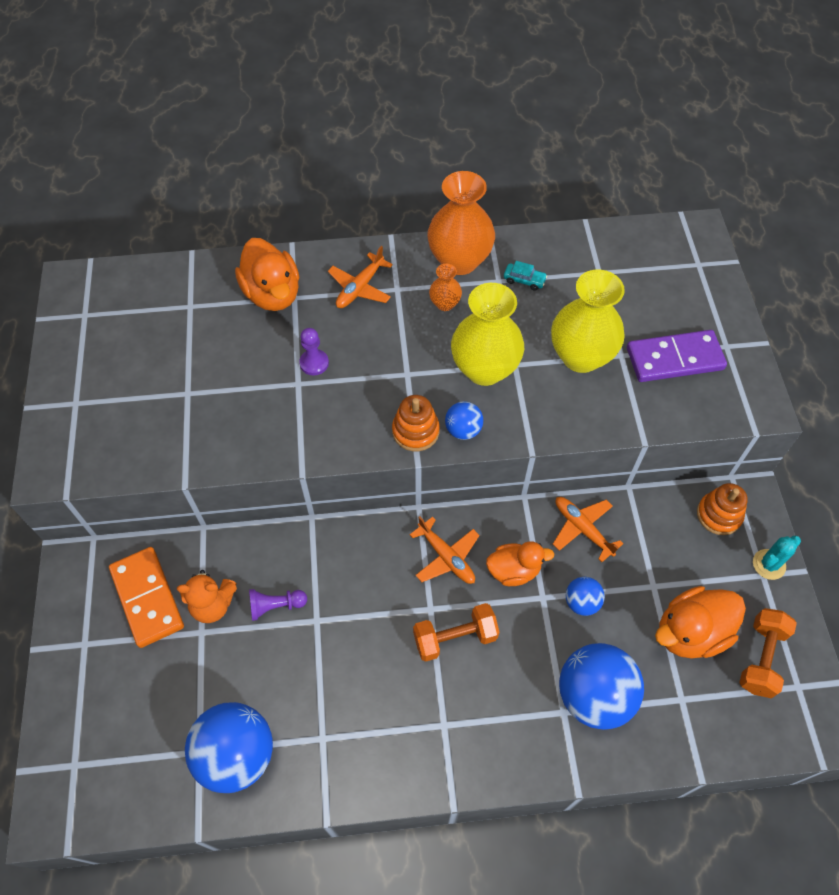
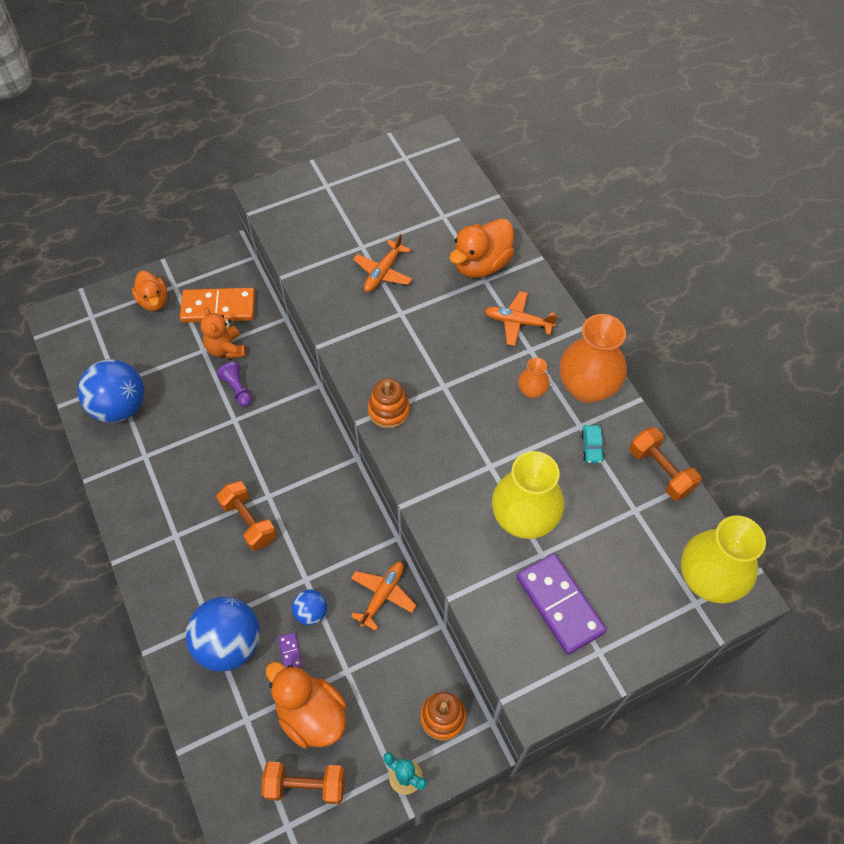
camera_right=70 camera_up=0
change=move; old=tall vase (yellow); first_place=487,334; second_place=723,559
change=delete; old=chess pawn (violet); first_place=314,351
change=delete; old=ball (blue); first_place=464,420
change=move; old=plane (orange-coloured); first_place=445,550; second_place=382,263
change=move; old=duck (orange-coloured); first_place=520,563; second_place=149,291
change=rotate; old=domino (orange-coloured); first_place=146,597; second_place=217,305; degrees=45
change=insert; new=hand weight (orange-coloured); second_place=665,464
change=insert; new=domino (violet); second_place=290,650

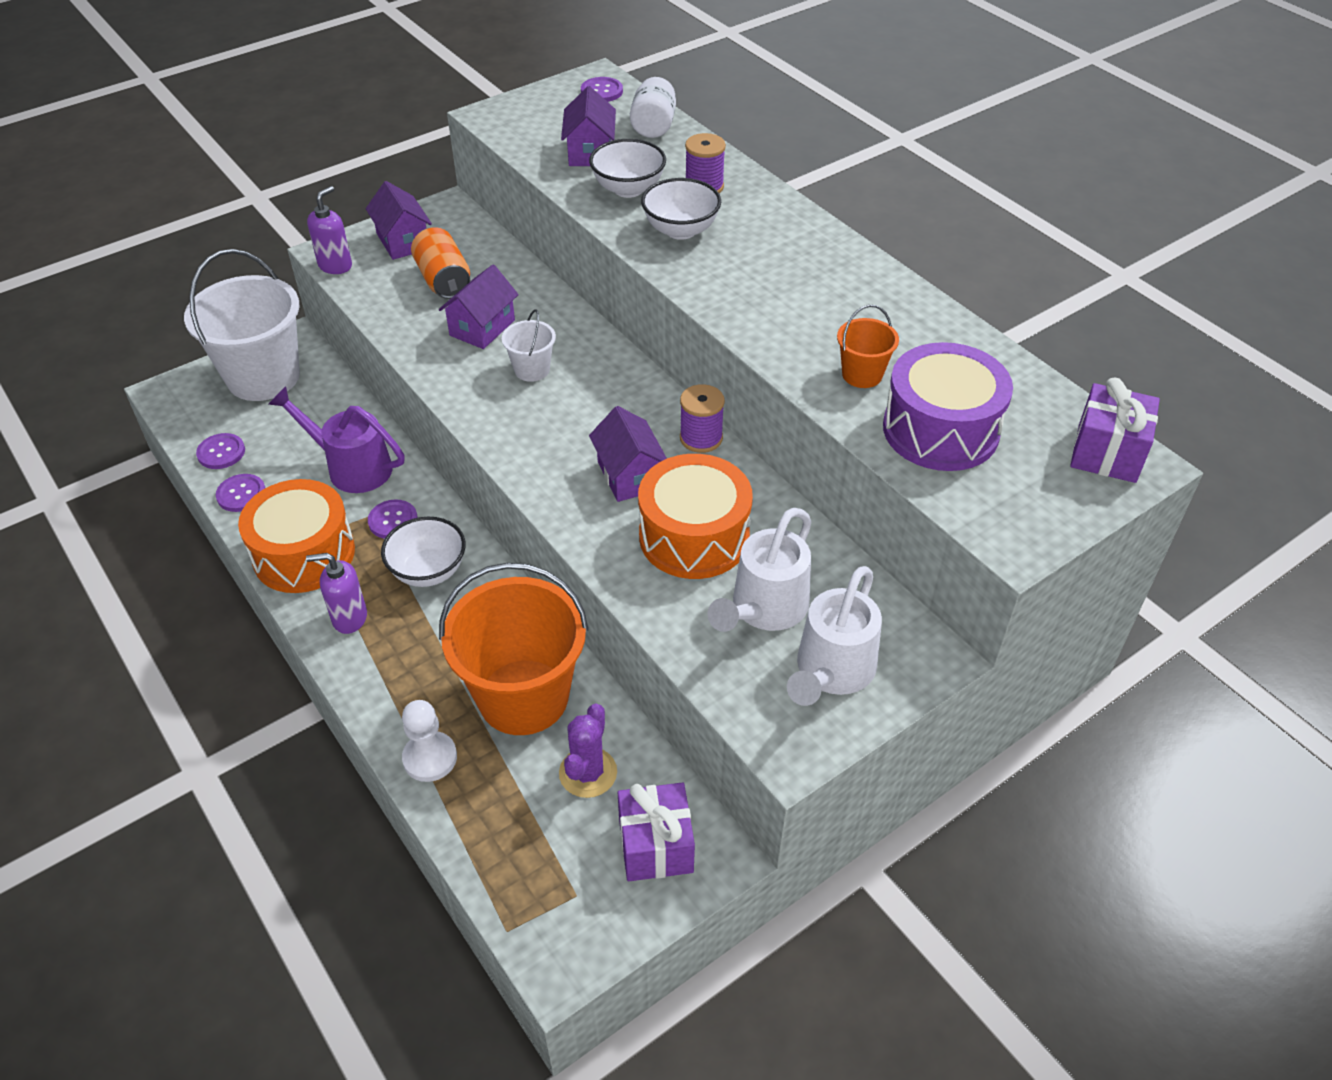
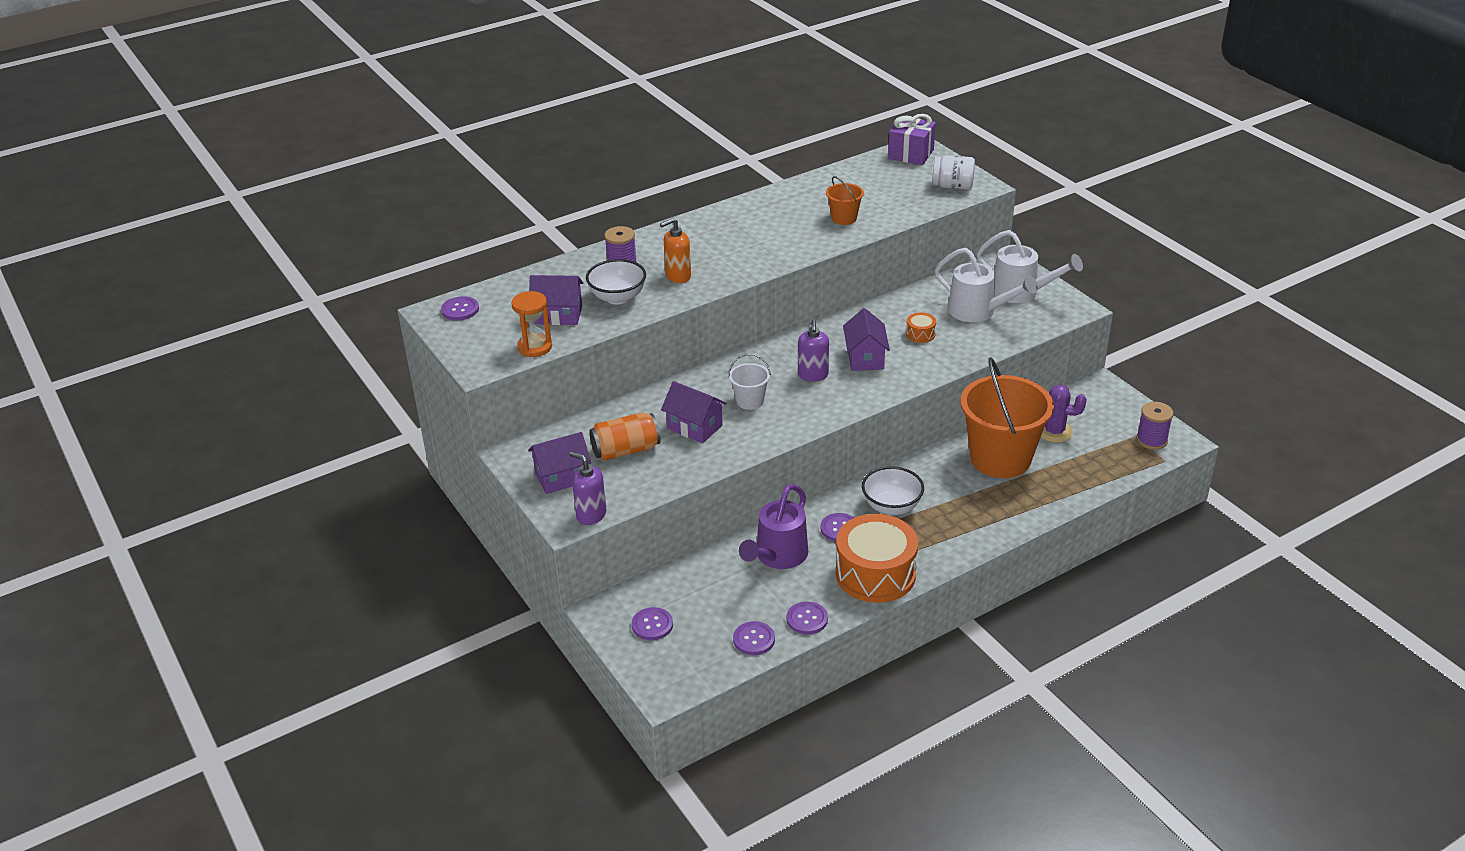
camera_right=-85 camera_up=-10
change=move; old=jam jar (pure white); first_place=653,107; second_place=953,172
change=replace; old=serving bowl (pure white); new=soap pump (orange-coloured); first_place=681,209; second_place=675,250
change=replace; old=bucket (pure white); new=shirt button (violet); first_place=242,325; second_place=652,623
change=delete; old=drum (violet); first_place=948,406
change=move; old=spool (violet); first_place=702,418; second_place=1154,426
change=rotate; old=toy house (violet); first_place=628,454; second_place=866,339; degrees=-75
change=resize; old=drum (orange-coloured); first_place=695,516; second_place=921,328; factor=0.41
change=move; old=soap pump (violet); first_place=336,593; second_place=813,351
change=delete; old=chess pawn (pure white); first_place=429,741
change=delete; old=present (violet); first_place=656,831
change=insert; new=hourglass (orange-coloured); second_place=531,324

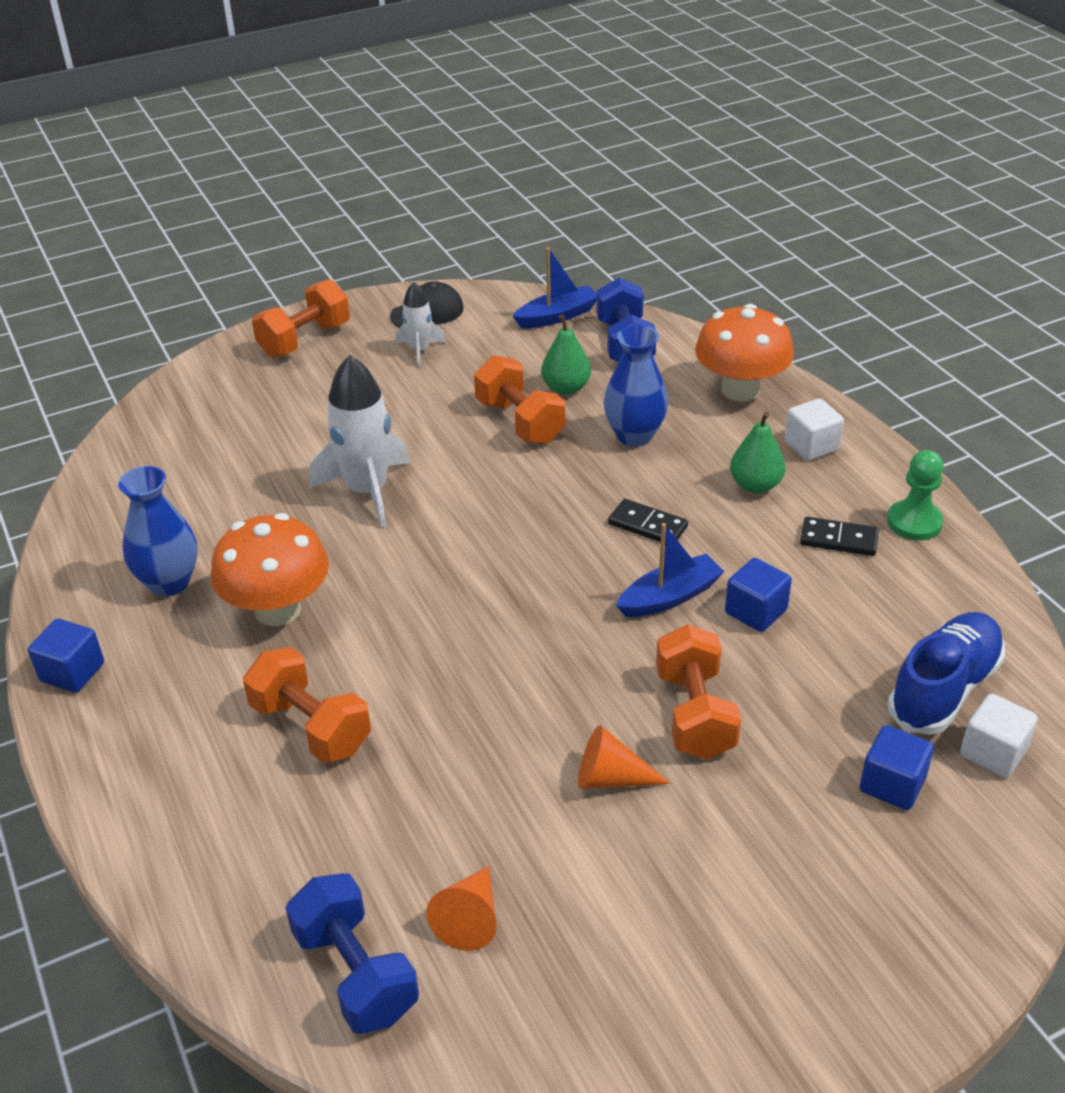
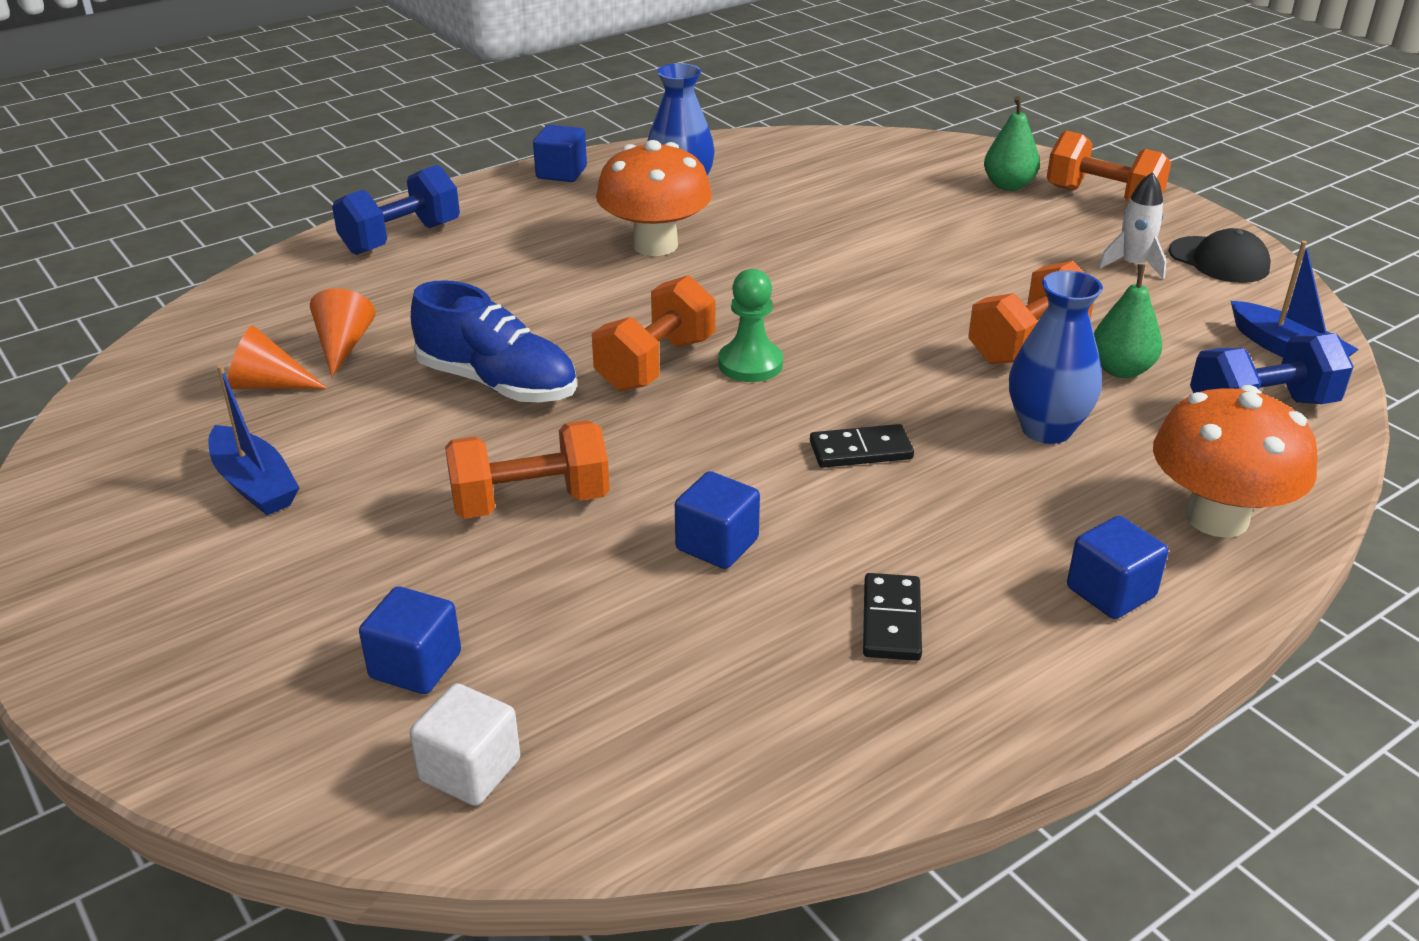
camera_right=80 camera_up=-5
change=delete; old=toy rocket (pure white); first_place=359,441
change=recolor; old=solid cube (pure white); new=solid cube (blue); first_place=814,430; second_place=1117,567
change=move; old=toy pear (emerald); first_place=757,452; second_place=1012,143
change=move; old=chess pawn (emerald); first_place=915,495; second_place=750,325
change=rotate; old=domino (black); first_place=648,520; second_place=862,446; degrees=60
change=move; old=boat (blue); first_place=670,570; second_place=254,440
change=move; old=sneaker (blue); first_place=946,673; second_place=494,341
change=move; old=hand weight (orange-coloured); first_place=307,705; second_place=653,333
change=move; old=cone (orange-coloured); first_place=624,757; second_place=343,333
change=move; old=hand weight (blue); first_place=352,953; second_place=396,210

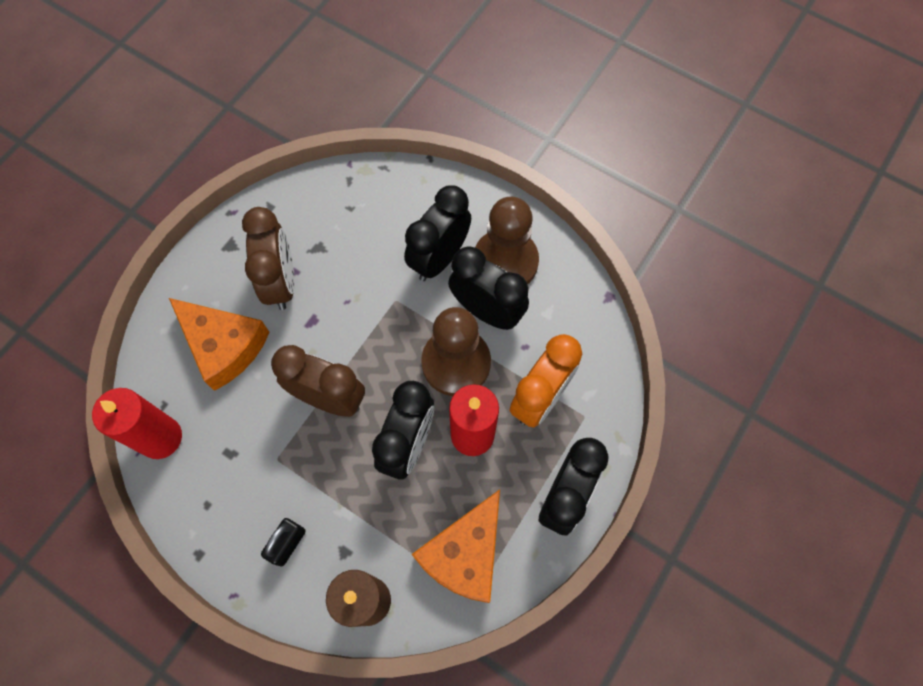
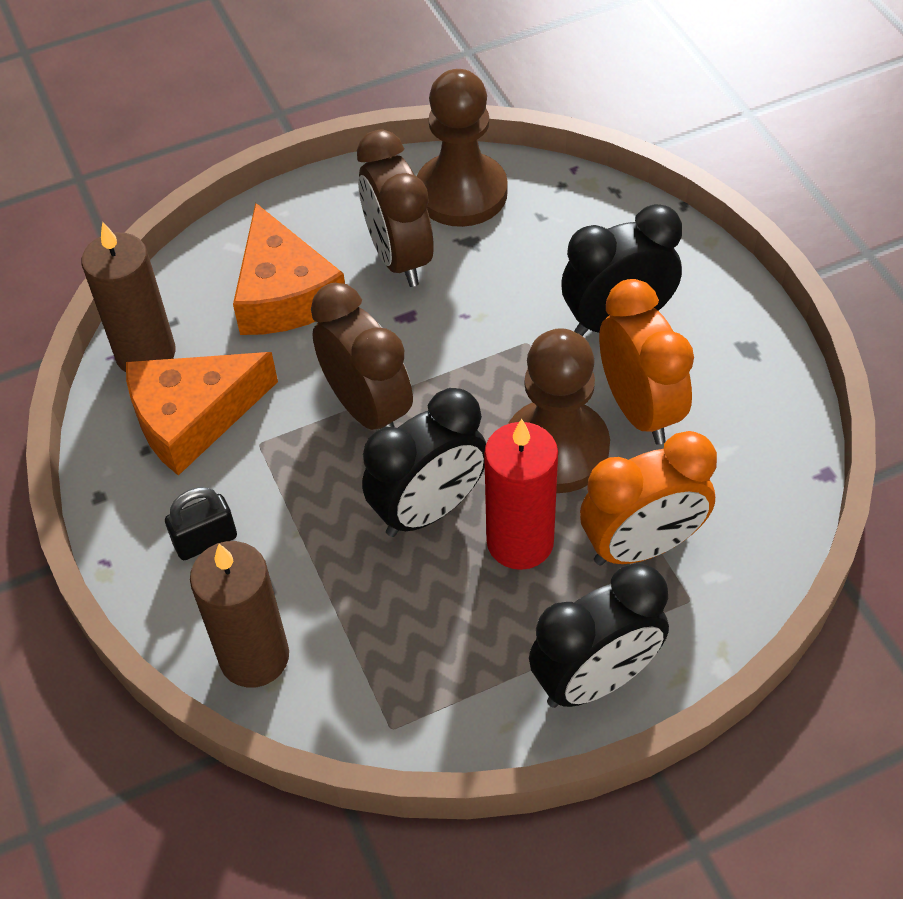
camera_right=35 camera_up=-15
change=move; old=chess pawn (dark brown); first_place=507,241; second_place=462,148
change=rotate; old=bedside clock (dark brown); first_place=268,258; second_place=395,208; degrees=135
change=recolor; old=bedside clock (black); new=bedside clock (orange-coloured); first_place=488,288; second_place=646,362
change=recolor; old=candle (red); new=candle (dark brown); first_place=137,423; second_place=129,297
change=move; old=cheese (orange-coloured); first_place=456,546; second_place=202,414

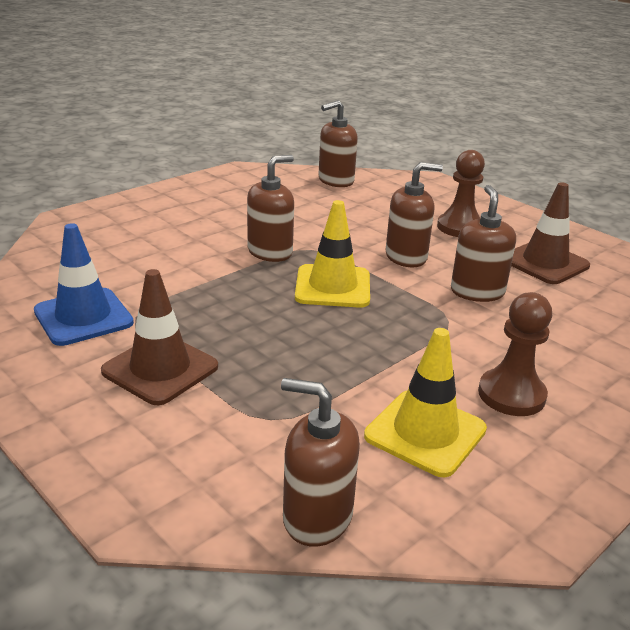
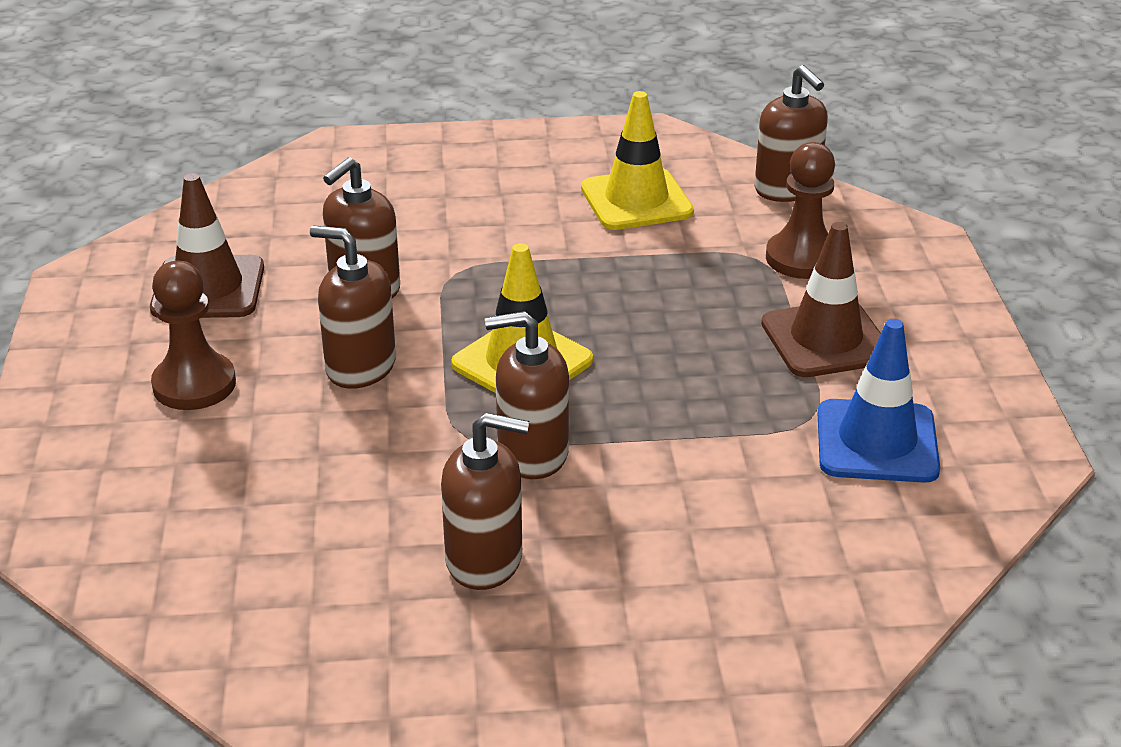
camera_right=-140 camera_up=5
change=move; old=soap pump (dark brown); first_place=338,143; second_place=485,501
change=move; old=chess pawn (dark brown); first_place=515,354; second_place=800,210

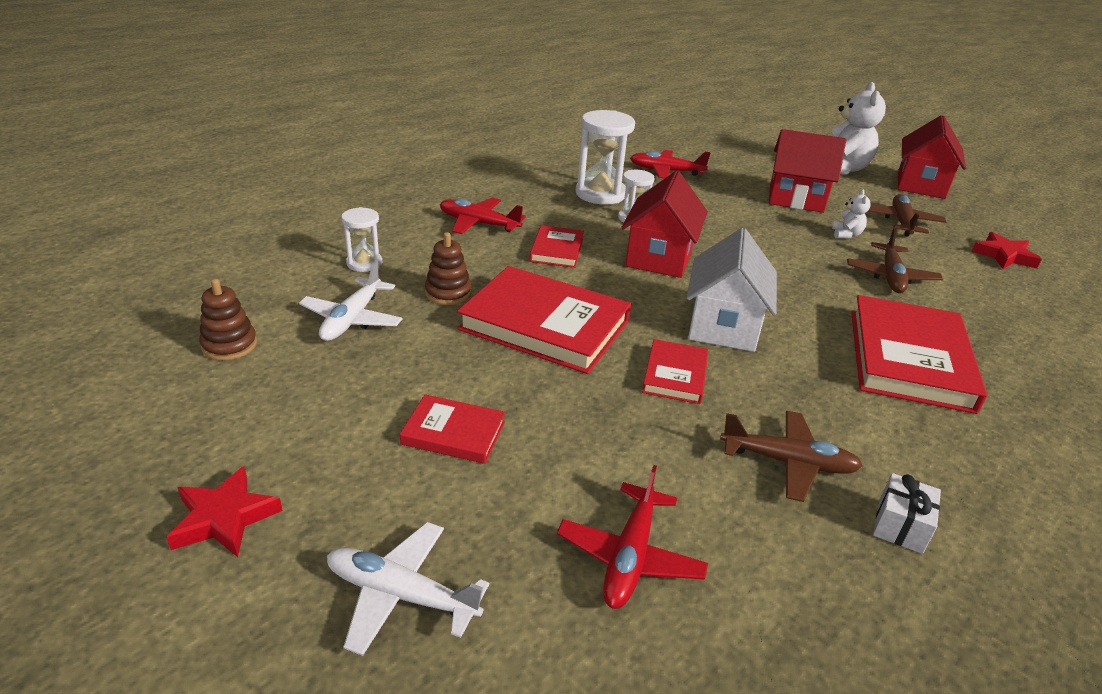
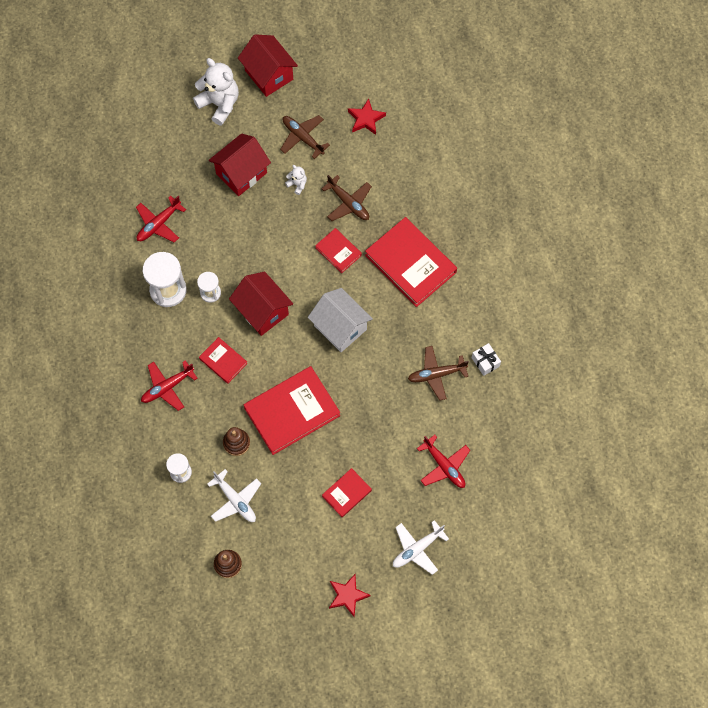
camera_right=-55 camera_up=35
change=move; old=book (red); first_place=675,371; second_place=338,250
change=rotate; old=plane (dark brown); first_place=791,456; second_place=438,373; degrees=-150

